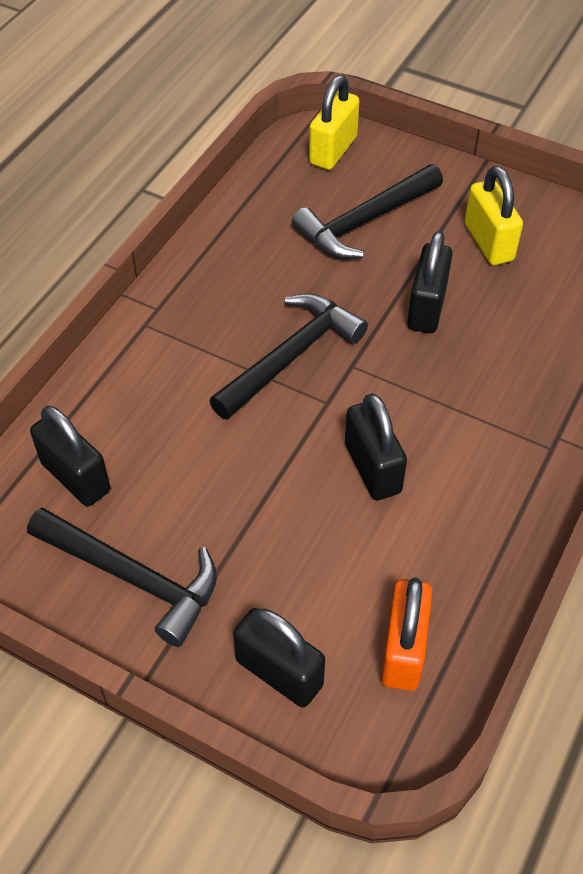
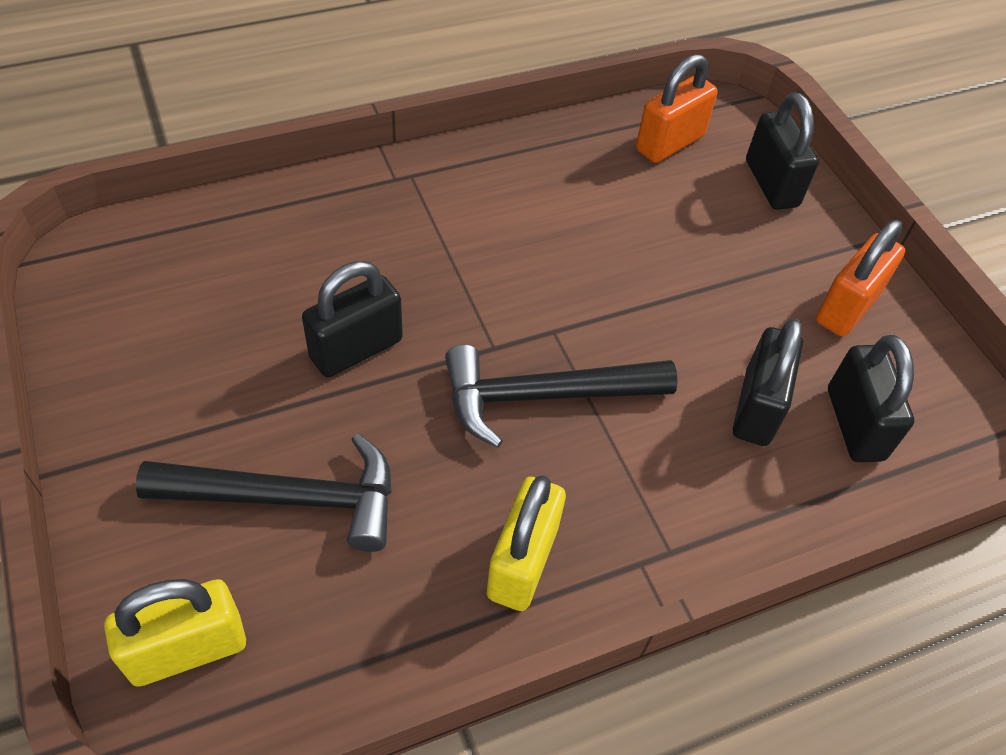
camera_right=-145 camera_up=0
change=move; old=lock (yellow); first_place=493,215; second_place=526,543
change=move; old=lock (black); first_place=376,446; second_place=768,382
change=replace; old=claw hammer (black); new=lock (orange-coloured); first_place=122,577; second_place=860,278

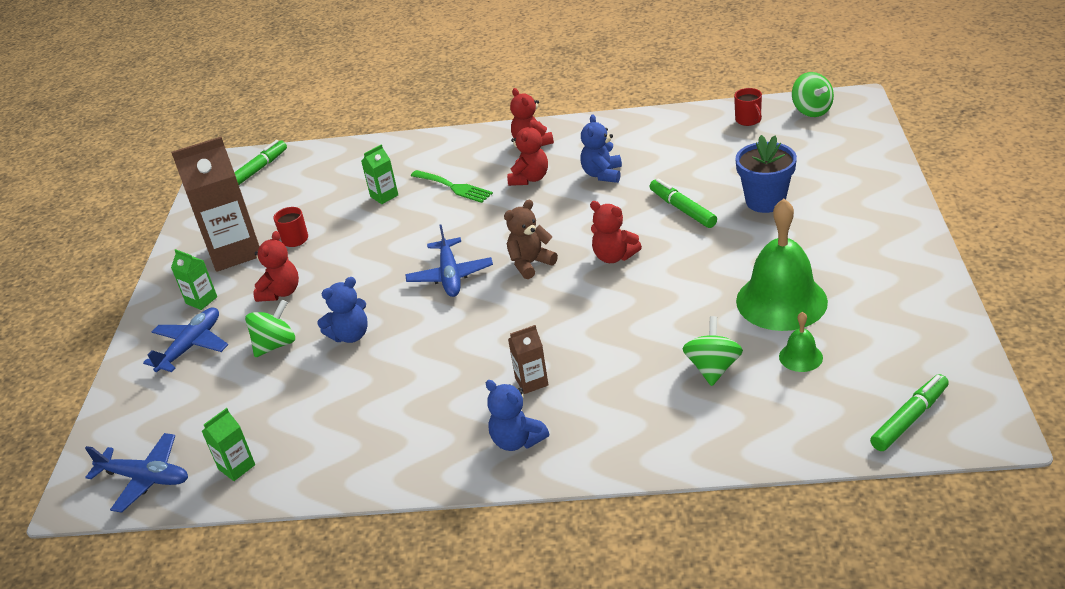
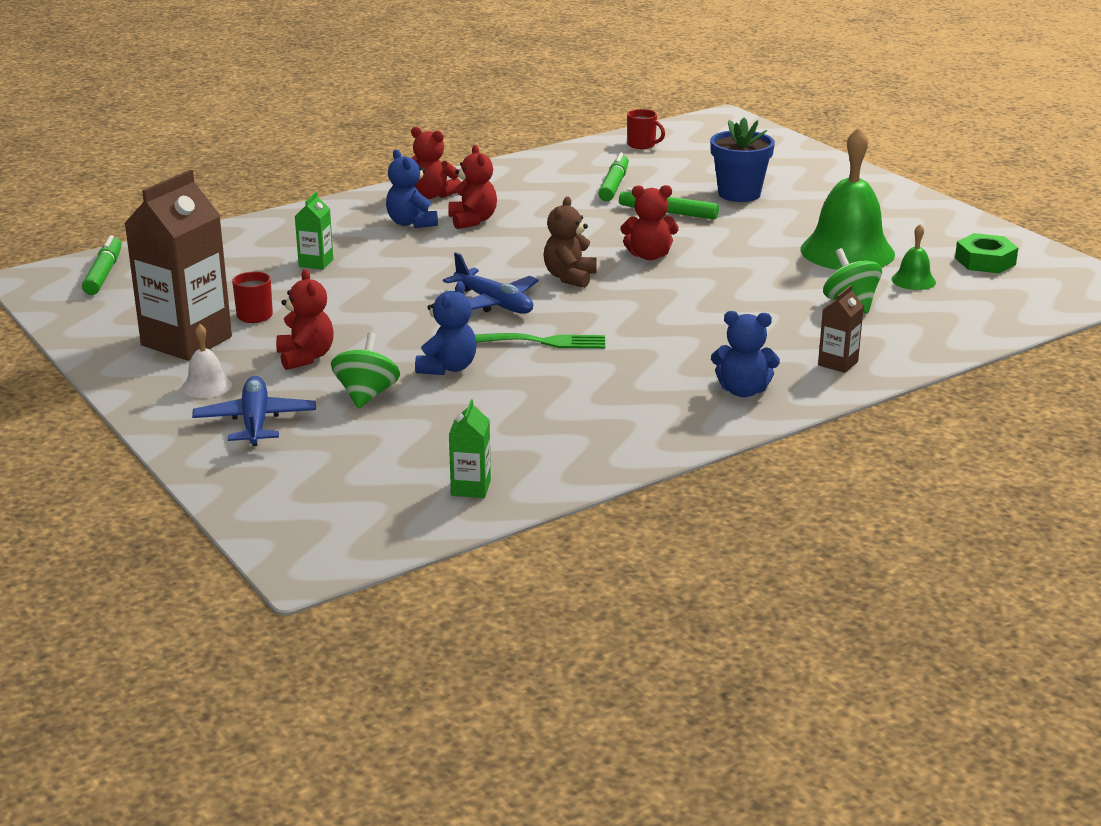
camera_right=-40 camera_up=-10
change=delete; old=whirligig (emerald); first_place=813,94
change=move; old=stuffed bear (blue); first_place=601,148; second_place=412,188
change=move; old=fork (emerald); first_place=452,186; second_place=540,341
change=replace; old=juice carton (emerald); new=school bell (pure white); first_place=194,279; second_place=207,361
change=move; old=juice carton (dark brown); first_place=528,359; second_place=841,329
change=move; old=felt pen (emerald); first_place=909,412; second_place=613,177
change=delete; old=plane (blue); first_place=136,473
change=insert; new=nut (emerald); second_place=986,253

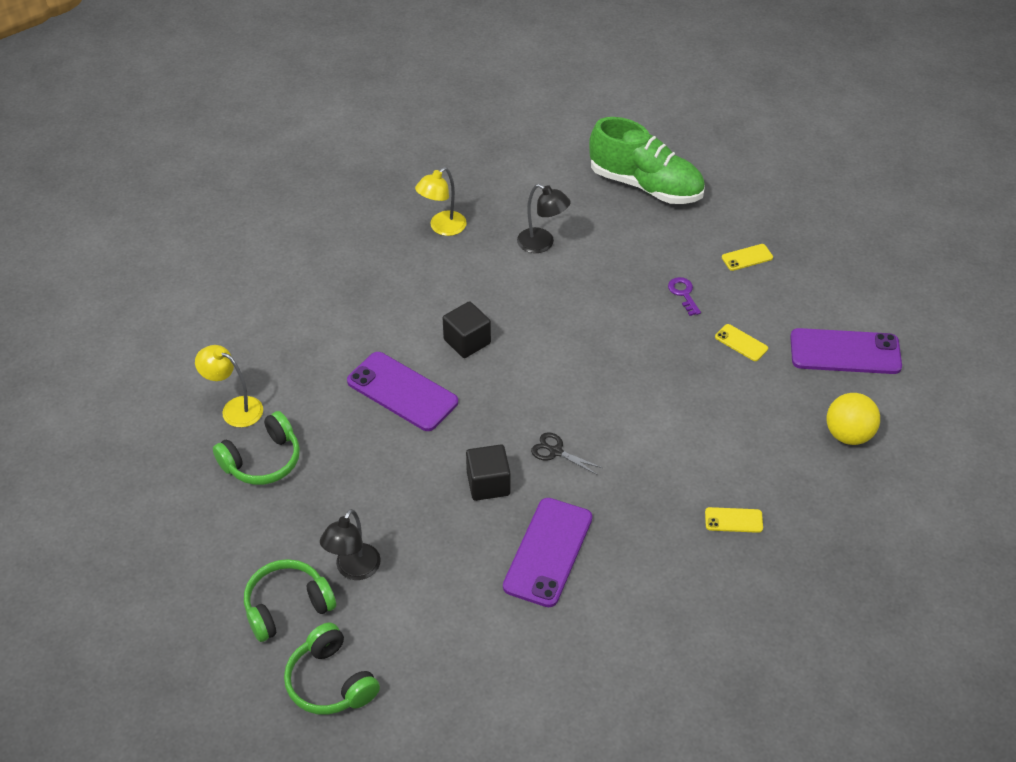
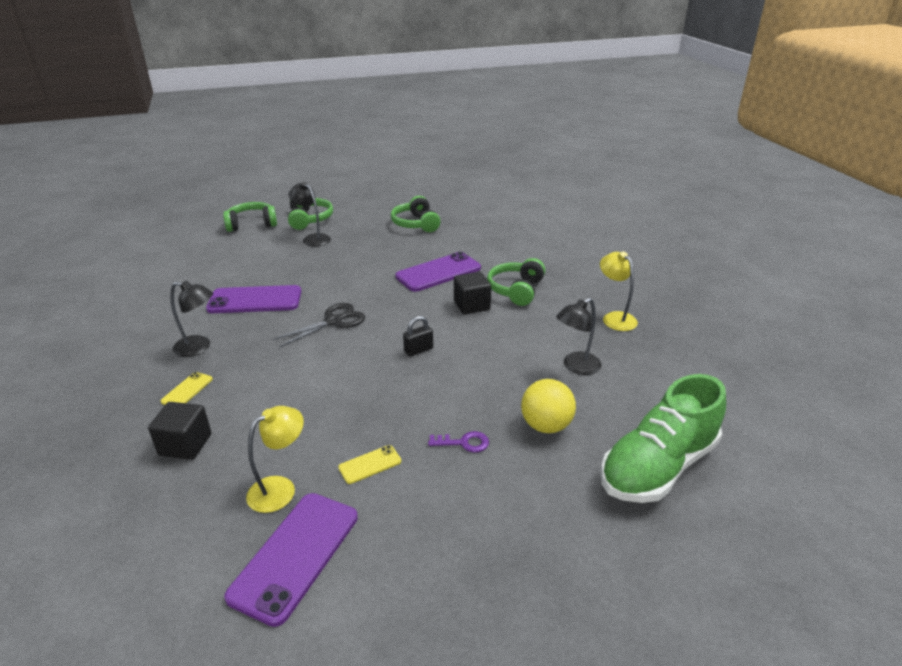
camera_right=110 camera_up=-15
change=delete; old=mobile phone (yellow); first_place=747,257
change=move; old=reading lamp (yellow); first_place=229,386; second_place=275,459
change=move; old=ball (yellow); first_place=853,419; second_place=548,406
change=resize; old=pair of scissors (black); first_place=566,453; second_place=319,325; factor=1.55
change=move; old=solid cube (black); first_place=488,472; second_place=179,431
change=rotate; old=mobile phone (violet); first_place=547,552; second_place=254,299; degrees=-45
change=insert; new=headset (emerald); second_place=516,282
change=insert; new=reading lamp (black); second_place=191,319
change=insert; new=lock (black); second_place=418,336

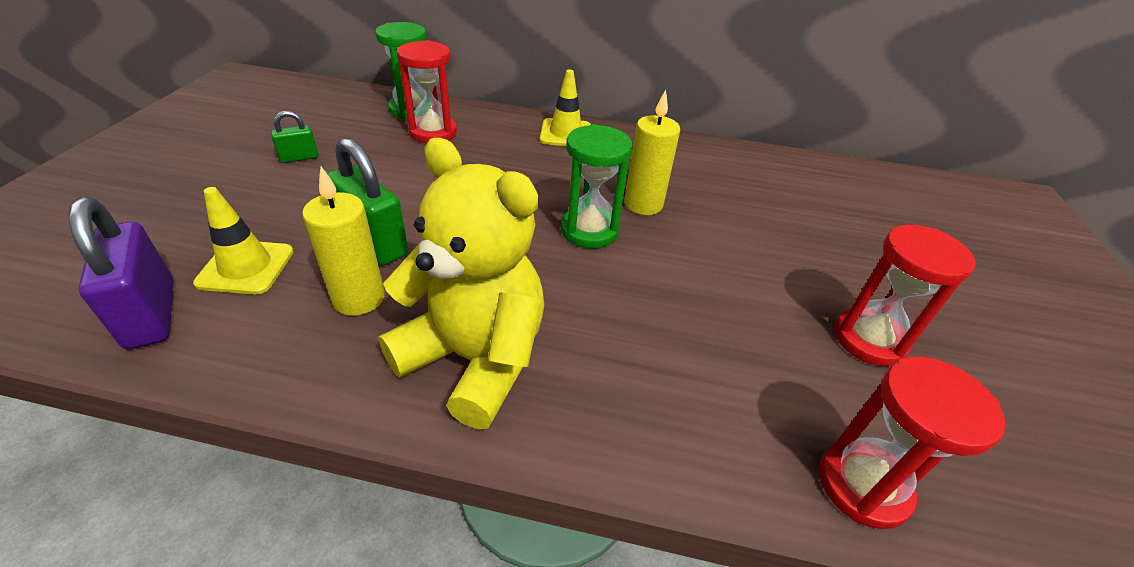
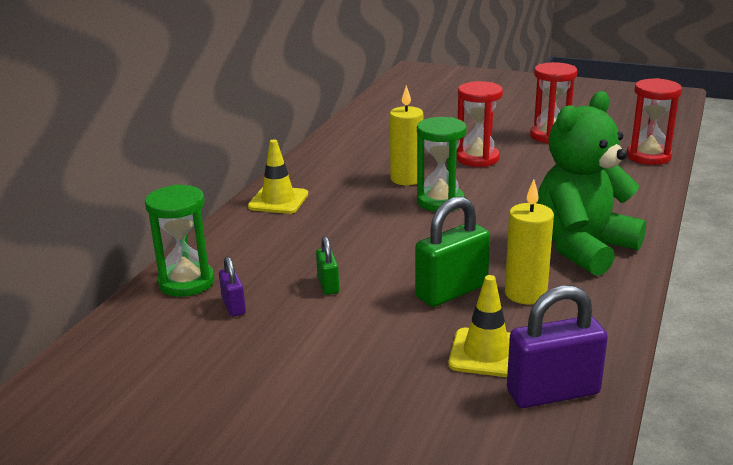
camera_right=-75 camera_up=-15
change=move; old=hourglass (red); first_place=427,91; second_place=479,124
change=move; old=lock (emerald); first_place=295,137; second_place=327,265
change=recolor; old=stuffed bear (yellow); new=stuffed bear (emerald); first_place=461,283; second_place=591,183
change=insert; new=lock (violet); second_place=232,286

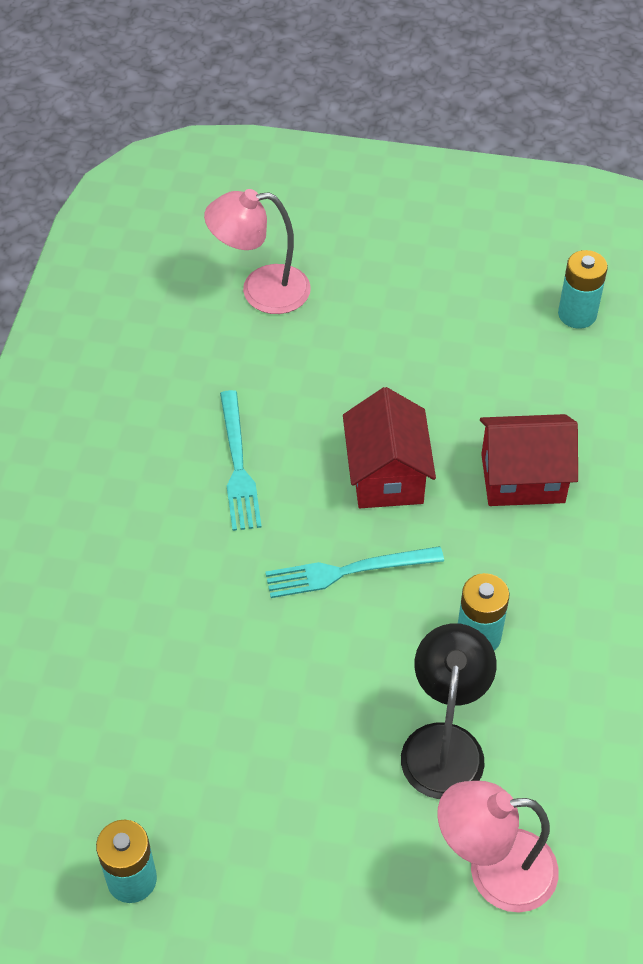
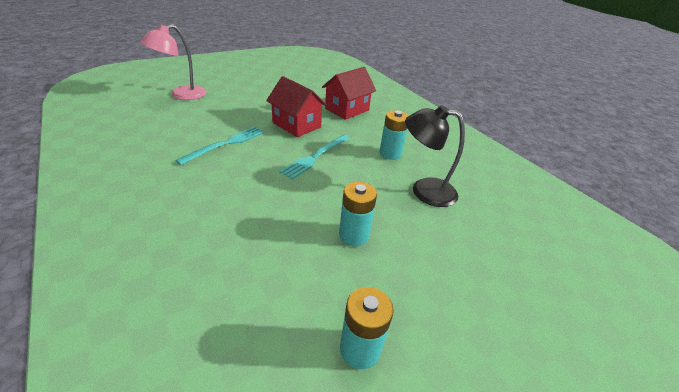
camera_right=-45 camera_up=-15
change=move; old=power cell (turquoise); first_place=583,289; second_place=358,214
change=rotate; old=fork (turquoise); first_place=241,460; second_place=219,146; degrees=-90
change=rotate; old=reading lamp (black); first_place=448,711; second_place=435,156; degrees=-45
change=delete; old=reading lamp (rose-pink); first_place=498,847

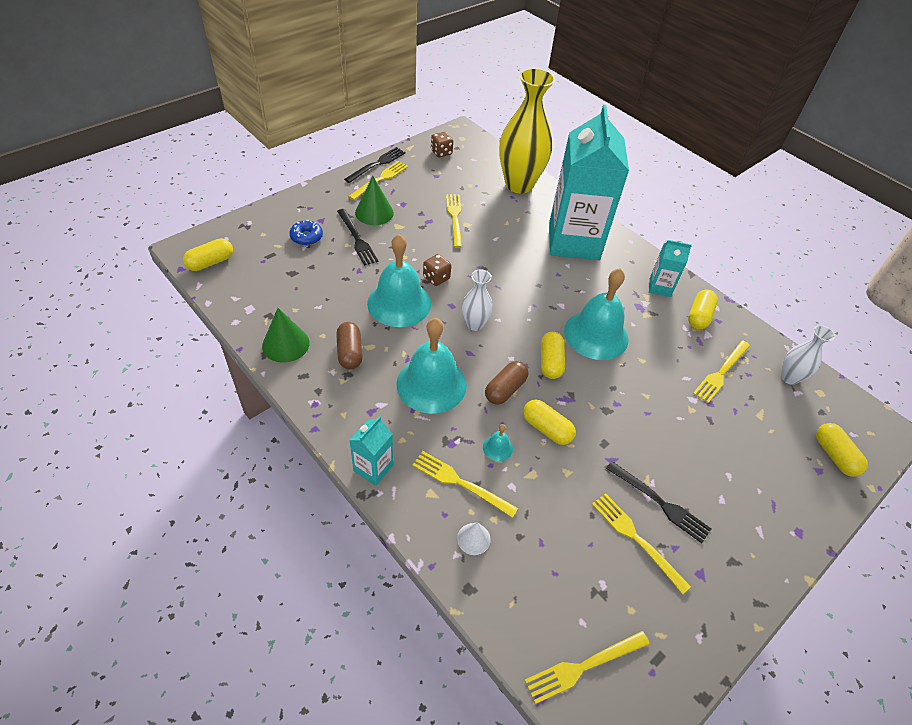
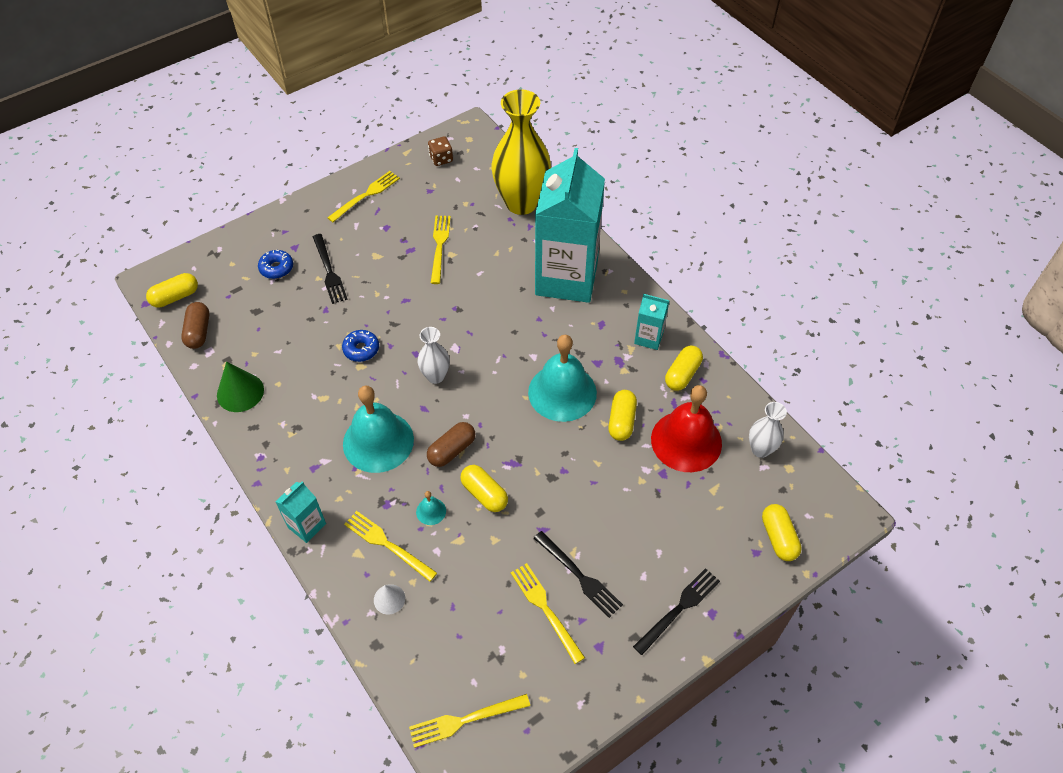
camera_right=10 camera_up=5
change=move; old=fork (black); first_place=375,165; second_place=676,611
change=delete; old=cone (emerald); first_place=374,200
change=replace; old=school bell (turquoise); new=glazed donut (blue); first_place=399,280; second_place=360,346
change=delete; old=dice (dark brown); first_place=437,270
change=move; old=pill (dark brown); first_place=349,346; second_place=195,325
change=move; old=pill (yellow); first_place=553,355; second_place=622,415
change=replace; old=fork (yellow); new=school bell (red); first_place=721,371; second_place=686,428

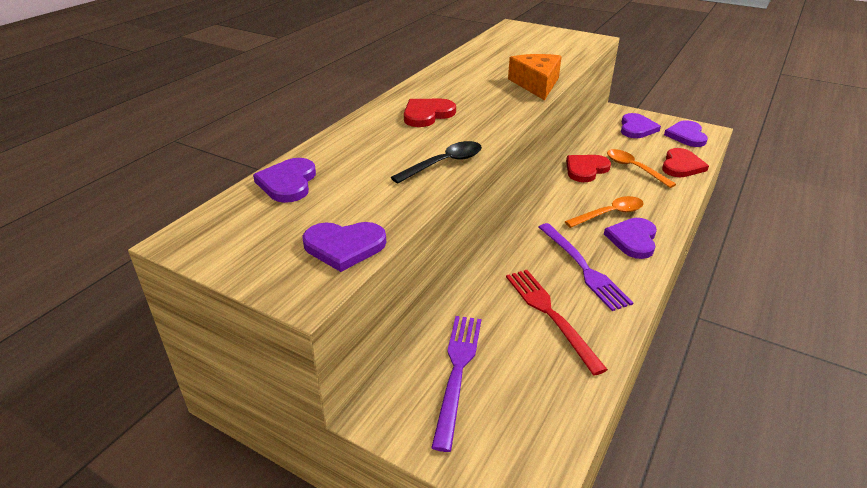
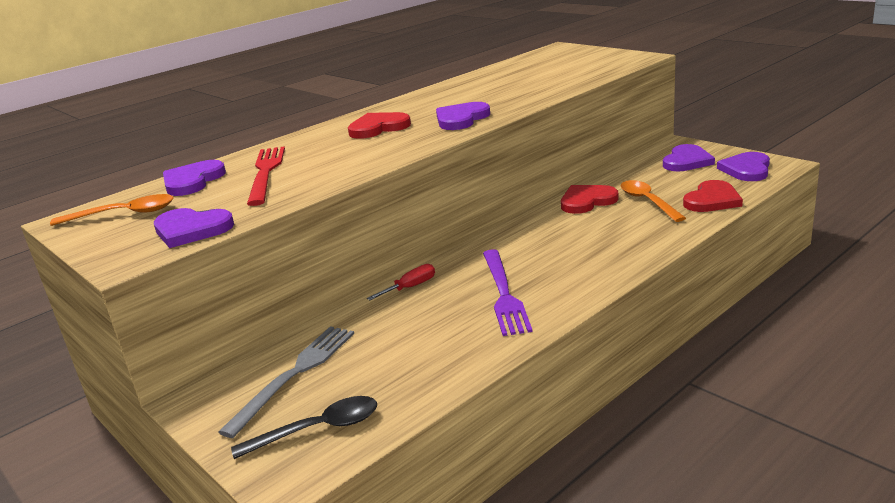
camera_right=20 camera_up=-10
change=delete; old=cheese (orange-coloured); first_place=535,77
change=move; old=spoon (black); first_place=436,162; second_place=304,427
change=move; old=spoon (orange-coloured); first_place=604,212; second_place=112,210
change=move; old=heart shape (violet); first_place=630,238; second_place=463,116
change=move; old=fork (red); first_place=557,323; second_place=266,176
change=recolor; old=fork (violet); new=fork (grey); first_place=456,384; second_place=286,382
change=insert; new=hand screwdriver (red); second_place=401,282

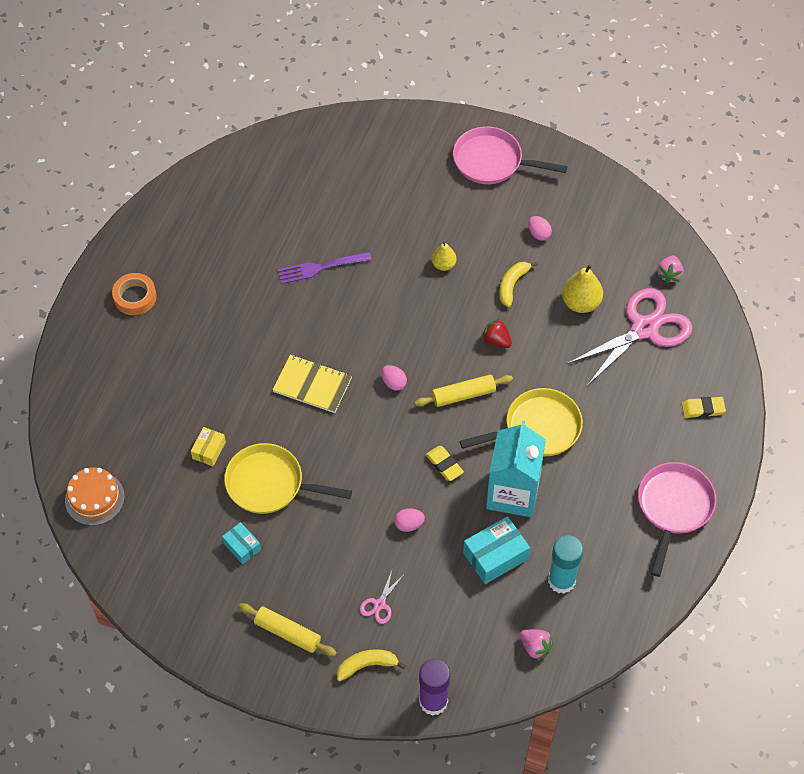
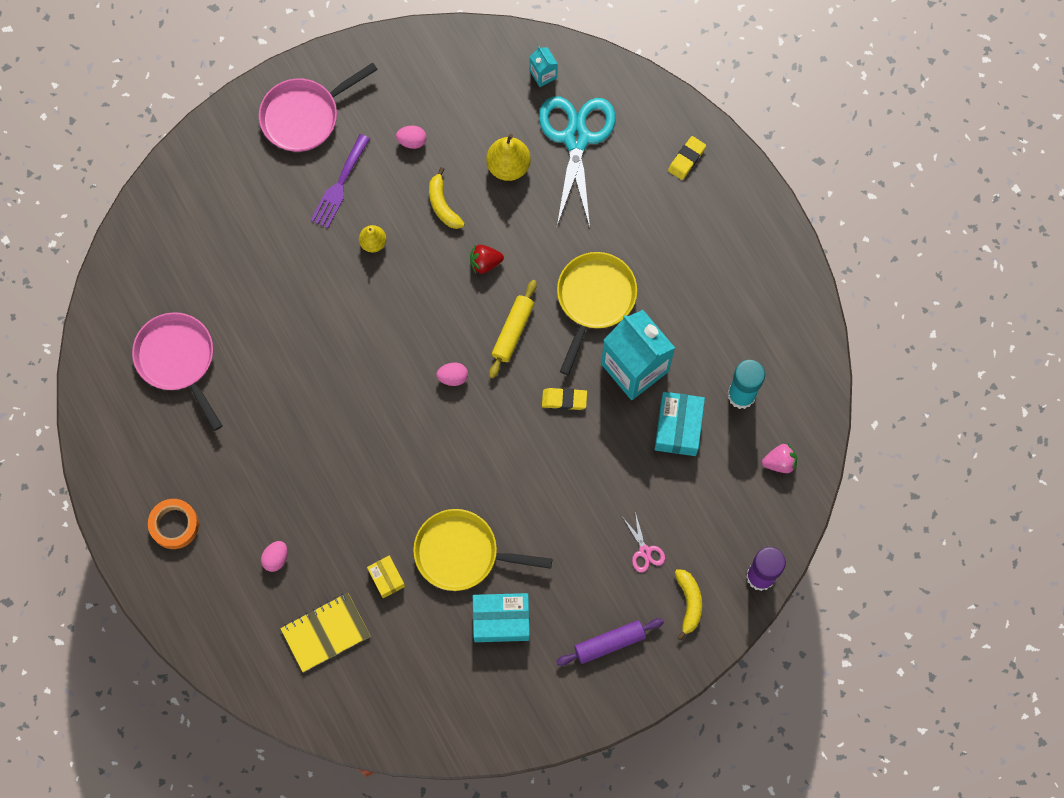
camera_right=-50 camera_up=15
change=move; old=fork (violet); first_place=324,268; second_place=340,181
change=replace; old=berry (rose-pink); new=juice carton (turquoise); first_place=670,270; second_place=544,67
change=recolor; old=pair of scissors (rose-pink); new=pair of scissors (turquoise); first_place=629,337; second_place=577,162
change=move; old=exercise book (yellow); first_place=312,384; second_place=325,632
change=rotate; old=pan (yellow); first_place=288,478; second_place=482,550; degrees=45
change=move; old=pan (rose-pink); first_place=677,519; second_place=177,371
change=delete; old=layer cake (orange-coloured); first_place=95,496
change=move; old=egg shape (rose-pink); first_place=409,520; second_place=274,556
change=resize; old=parcel (turquoise); first_place=241,543; second_place=501,617; factor=1.69
change=recolor; old=pastry roller (yellow); new=pastry roller (violet); first_place=288,629; second_place=610,642
change=rotate; old=banana fruit (yellow); first_place=371,665; second_place=688,604; degrees=150

